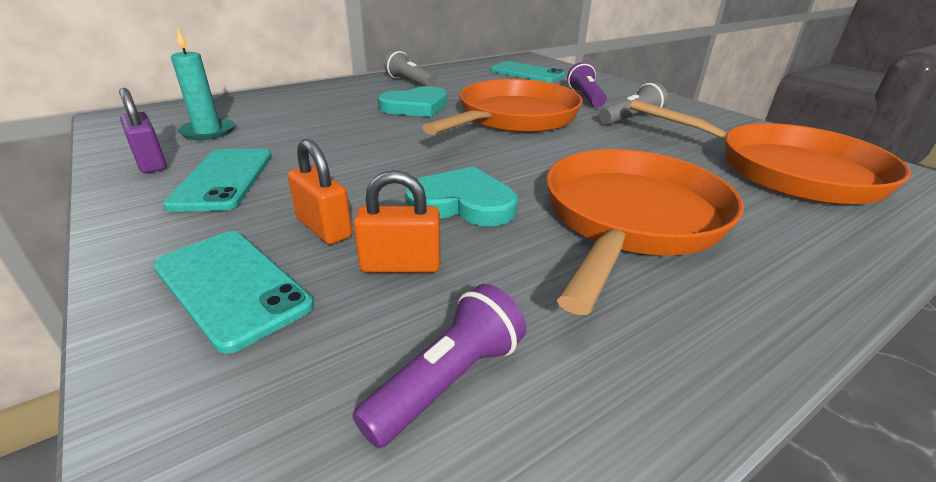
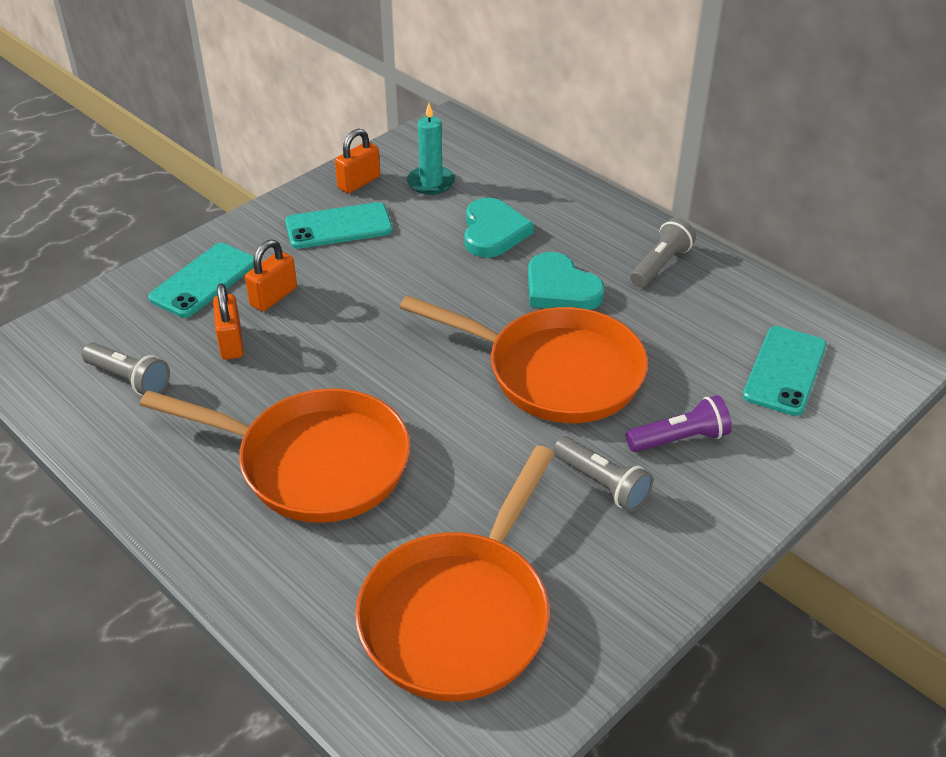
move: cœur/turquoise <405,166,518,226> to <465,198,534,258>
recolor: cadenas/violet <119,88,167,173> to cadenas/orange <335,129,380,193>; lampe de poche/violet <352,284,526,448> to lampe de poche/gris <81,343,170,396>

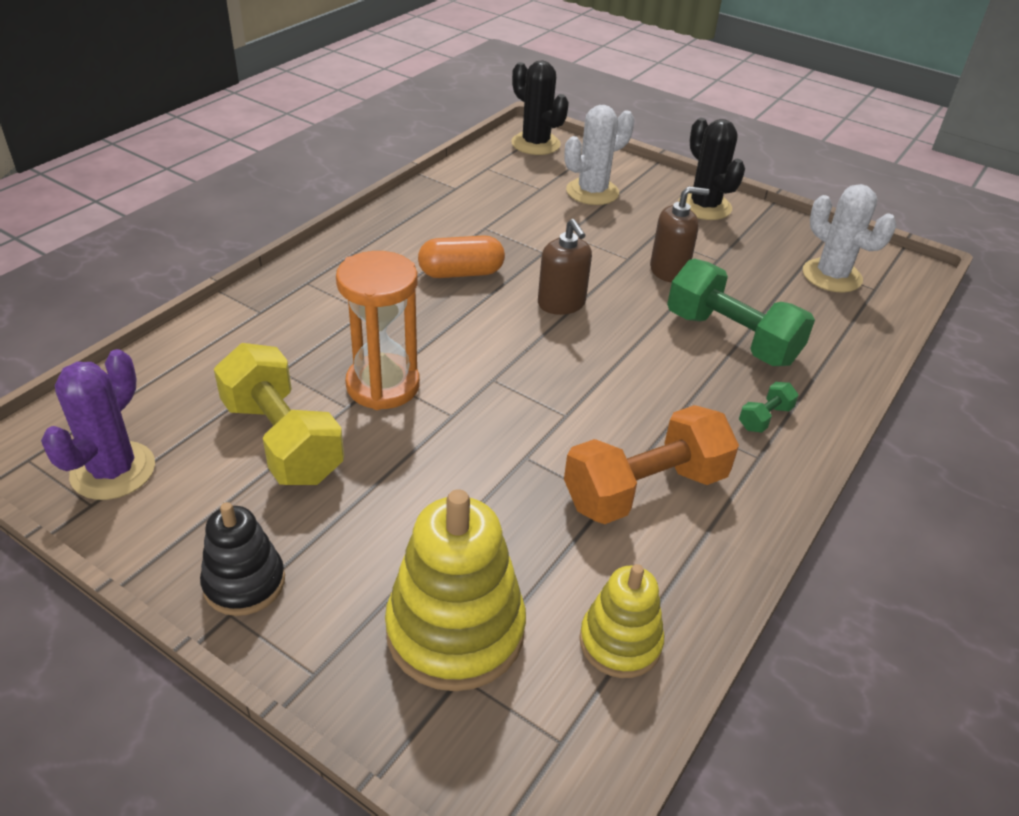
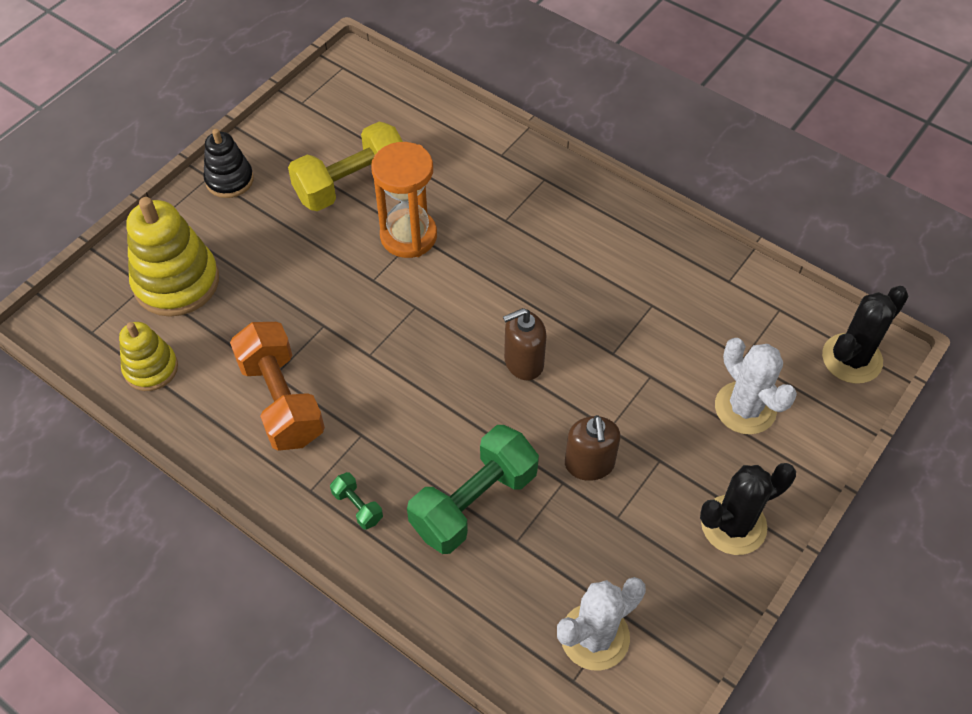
delete: gélule/orange <418,235,505,278>; cactus/violet <41,349,155,500>

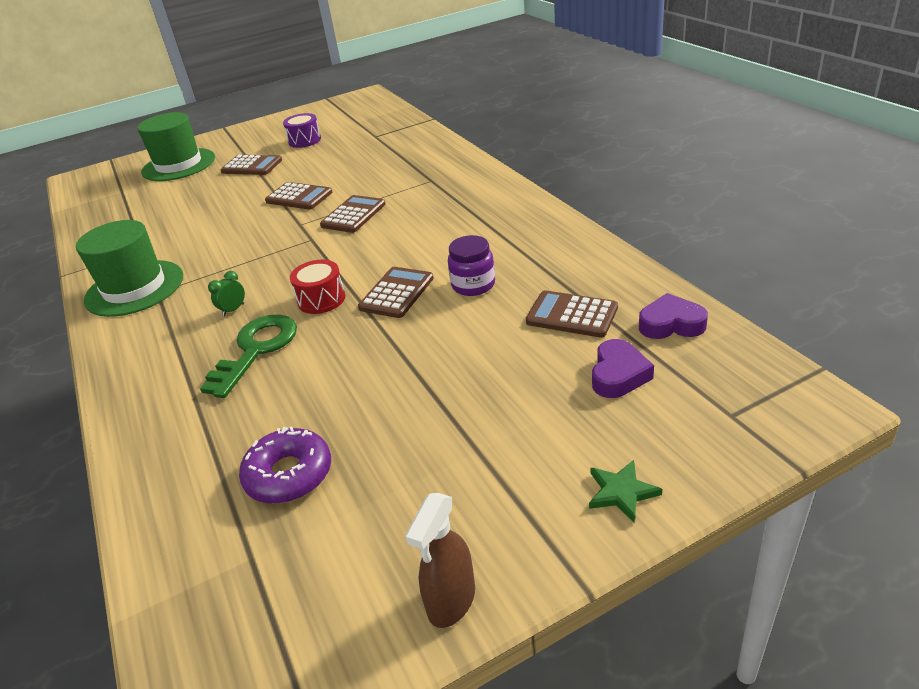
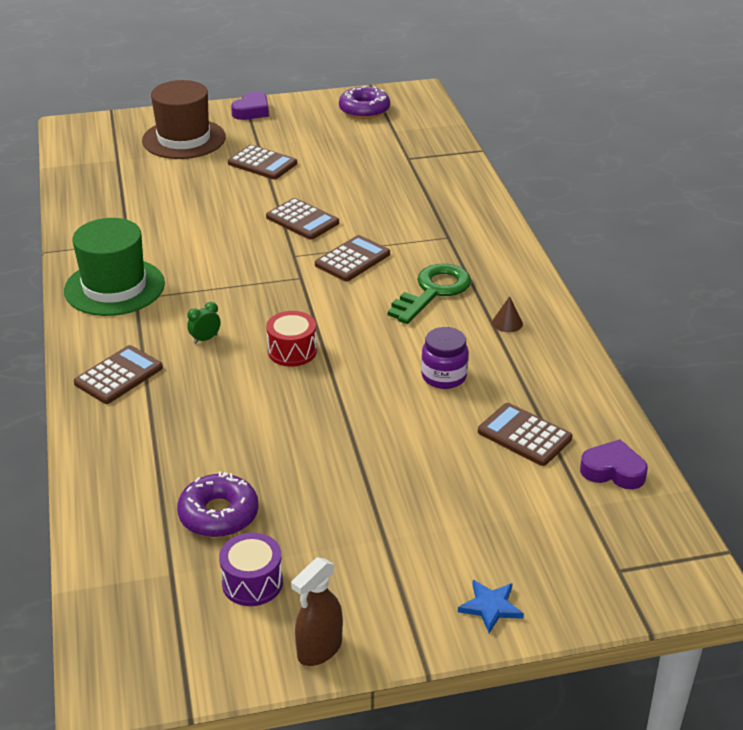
insert: beignet/violet <339,86,390,119>; cône/marron <492,296,523,332>
move: tambour/violet <283,113,321,148> to <219,533,283,606>; calculatrice/marron <358,267,434,318> to <74,345,163,404>; clé/vert <200,314,297,398> to <388,264,471,324>; cœur/violet <592,339,654,398> to <231,91,269,120>
recolor: chapeau/vert <137,112,215,181> to chapeau/marron <142,80,226,159>; étoile/vert <589,460,662,523> to étoile/bleu <458,580,524,633>

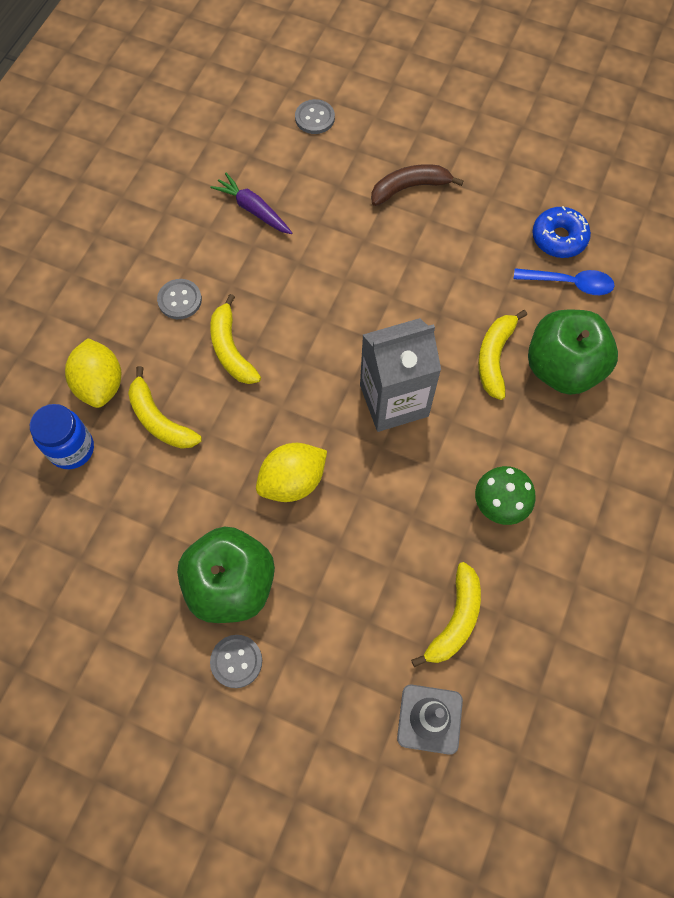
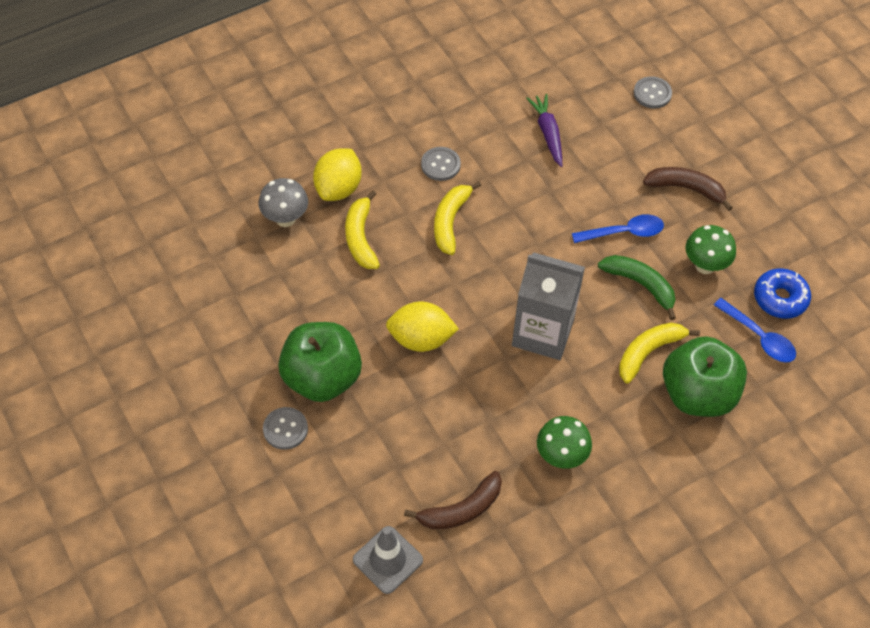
insert: cuillère/bleu <572,214,664,243>; champignon/vert <686,225,736,274>; banane/vert <598,255,676,320>
replace: bocal/bleu <30,404,94,469> to champignon/gris <259,178,308,227>
recolor: banane/jaune <411,562,481,667> to banane/marron <404,471,502,529>

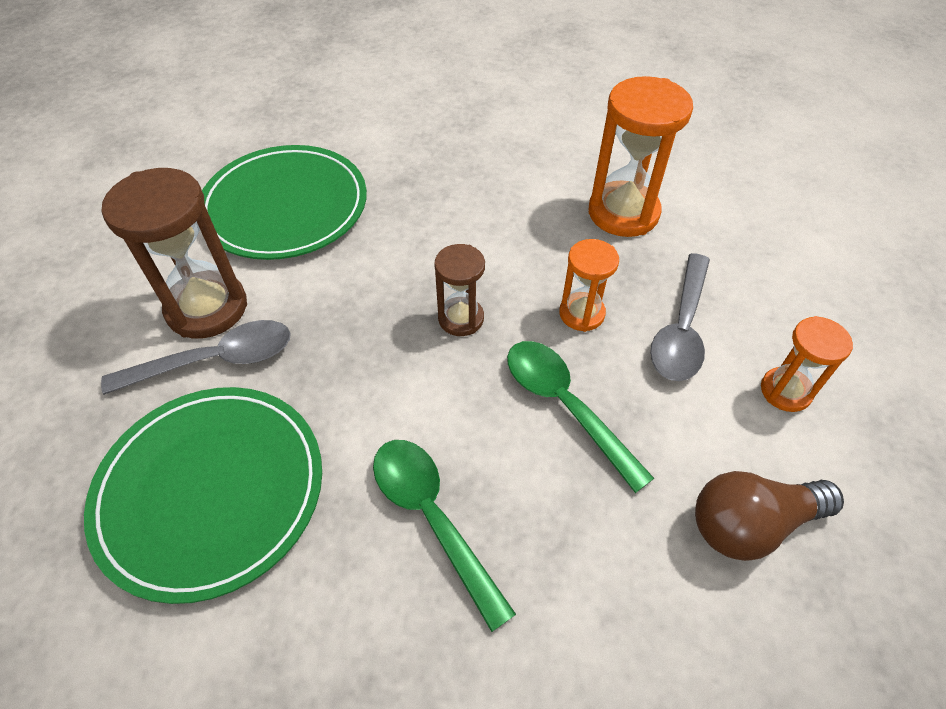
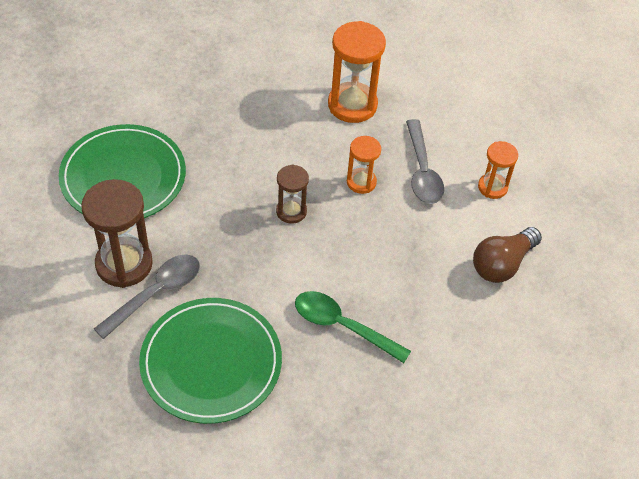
delete: cuillère/vert <507,341,654,493>

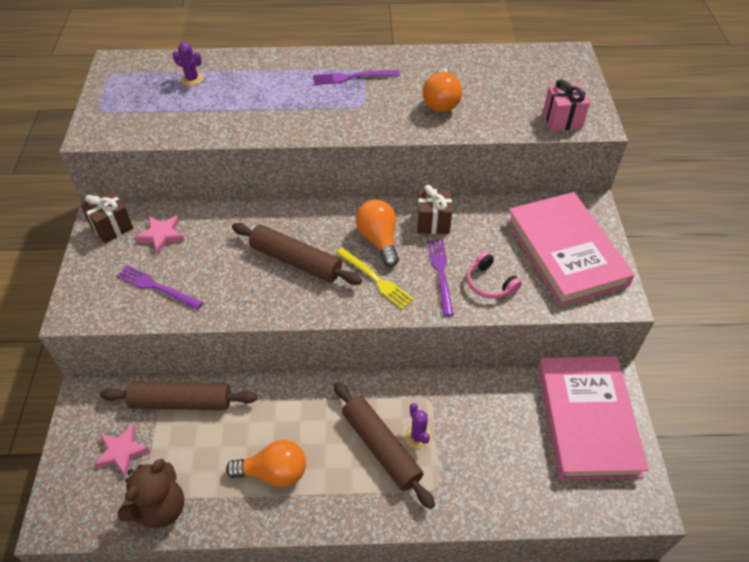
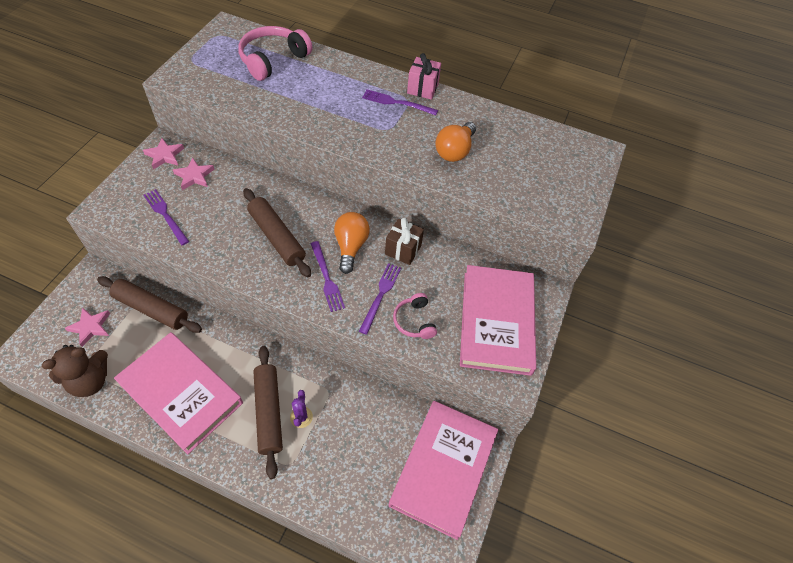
move: cadeau/rose <543,79,590,131> to <407,53,441,100>
replace: cactus/violet <173,42,204,86> to casque audio/rose <238,26,313,81>; cadeau/marron <81,190,133,244> to étoile/rose <143,138,184,169>; ampoule/orange <226,440,306,487> to livre/rose <114,332,243,454>
recolor: fourchette/jaune <336,247,414,310> to fourchette/violet <310,241,345,312>

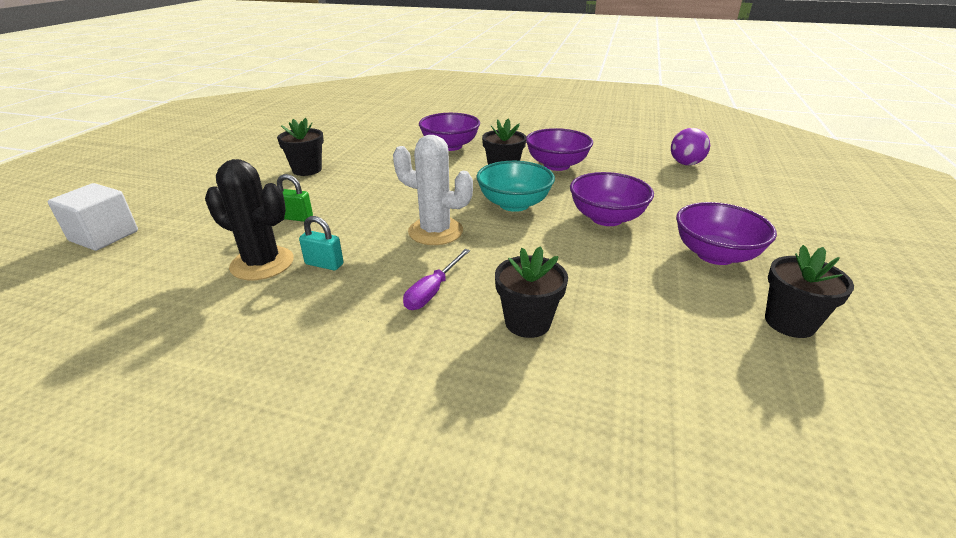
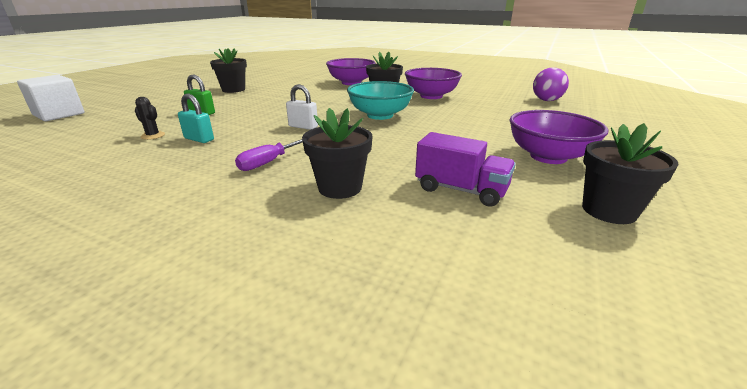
delete: bol/violet <570,172,654,226>
insert: camion/violet <415,132,516,207>
replace: cactus/blanc <393,135,473,245> to cadenas/blanc <286,84,318,130>
resize: cactus/noir <205,159,294,280> = <135,97,165,140> x0.44

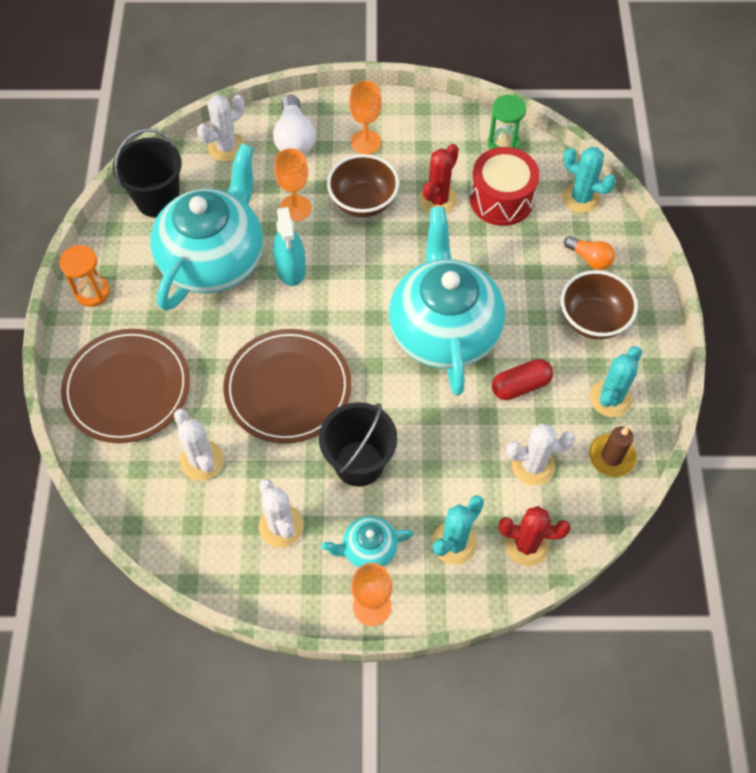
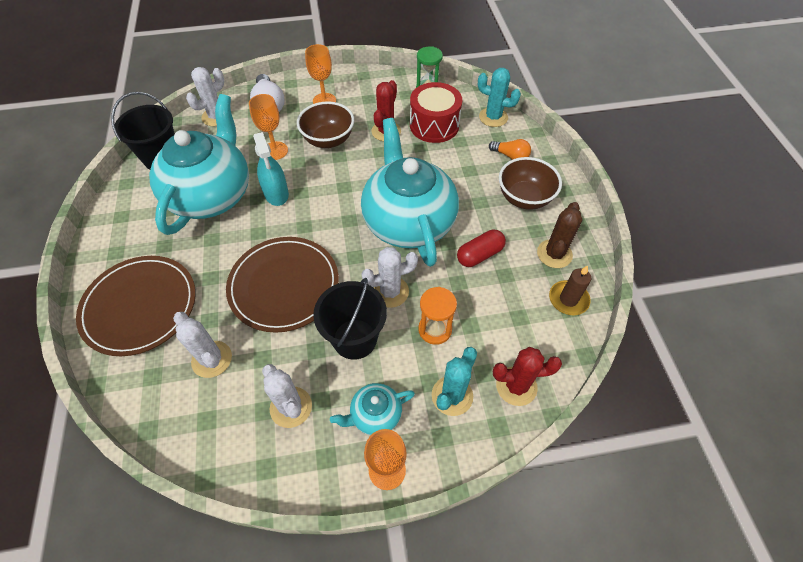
move: sablier/orange <59,245,110,307> to <418,287,457,345>; cactus/blanc <506,423,575,485> to <361,247,418,308>
recolor: cactus/turquoise <590,346,642,417> to cactus/marron <537,202,582,268>

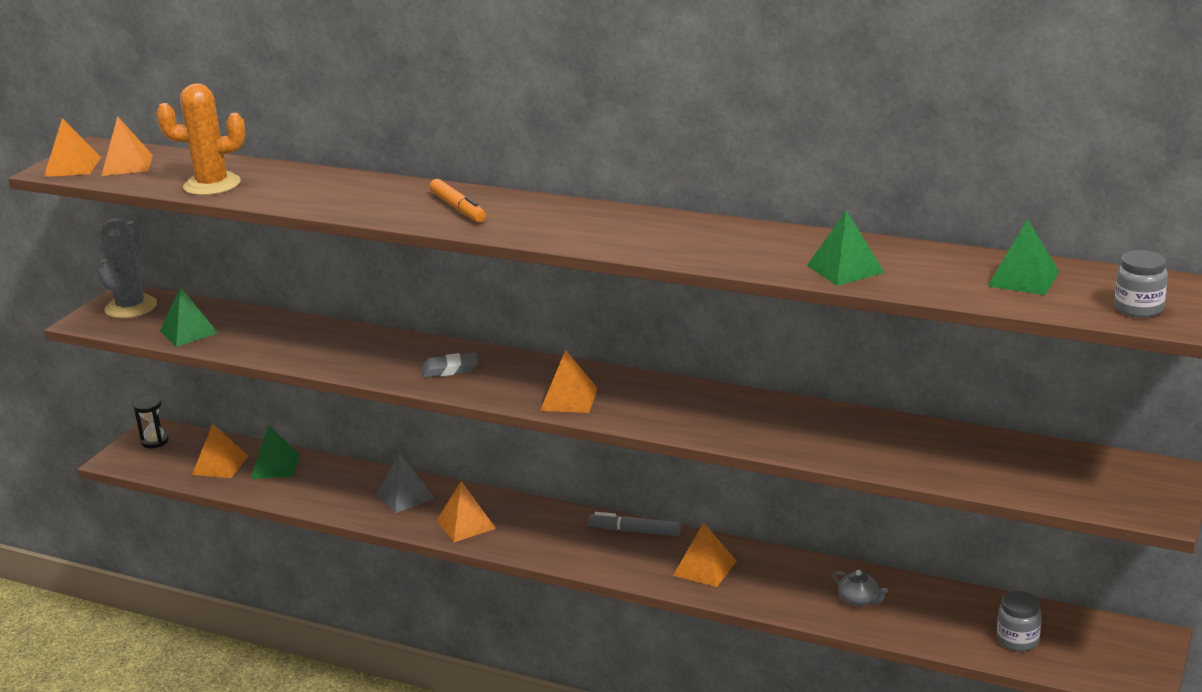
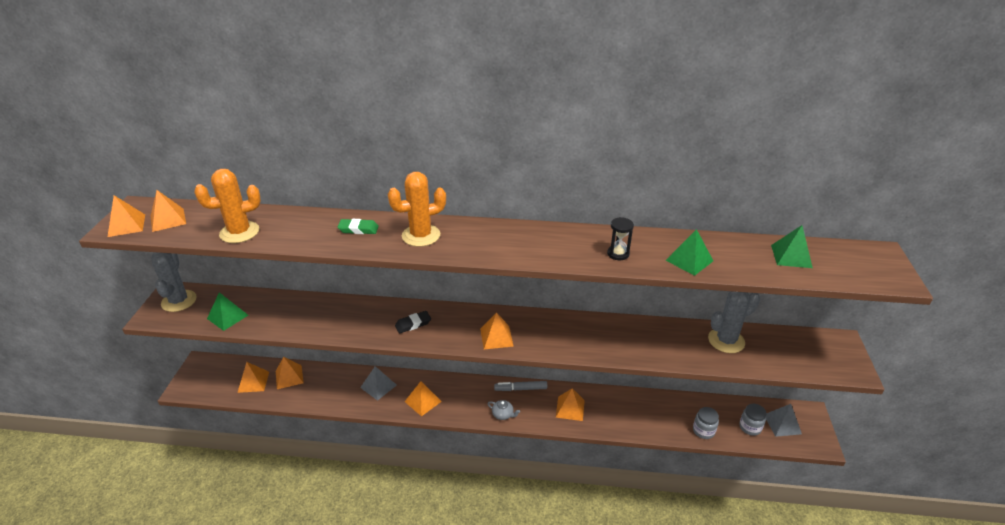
insert: gomme/vert <337,219,379,234>; cactus/gris <708,291,760,353>; pyramide/gris <766,404,802,437>
move: bocal/gris <1114,250,1168,318> to <693,407,719,439>; sablier/noir <133,396,169,448> to <607,217,634,260>; théière/gris <833,570,888,606> to <487,400,520,420>
replace: feutre/orange <429,179,486,222> to cactus/orange <388,172,446,247>
recolor: gomme/gris <422,353,478,378> to gomme/noir <395,311,431,334>; pyramide/vert <251,425,300,479> to pyramide/orange <276,357,304,389>

